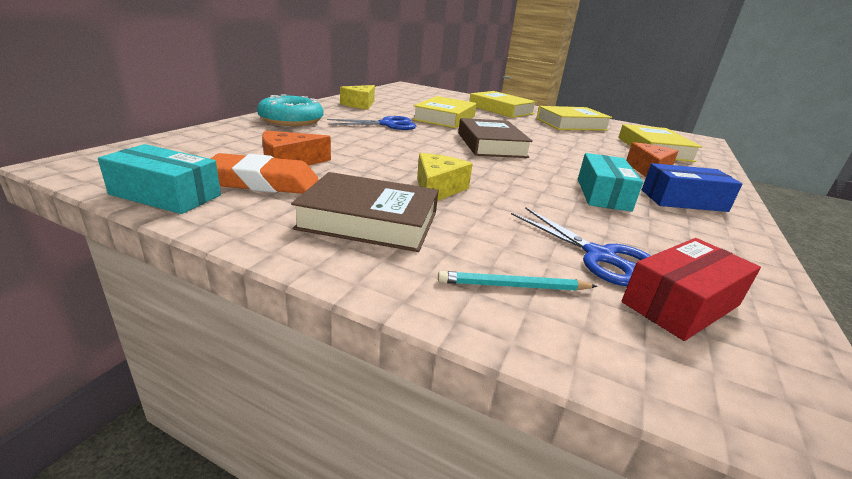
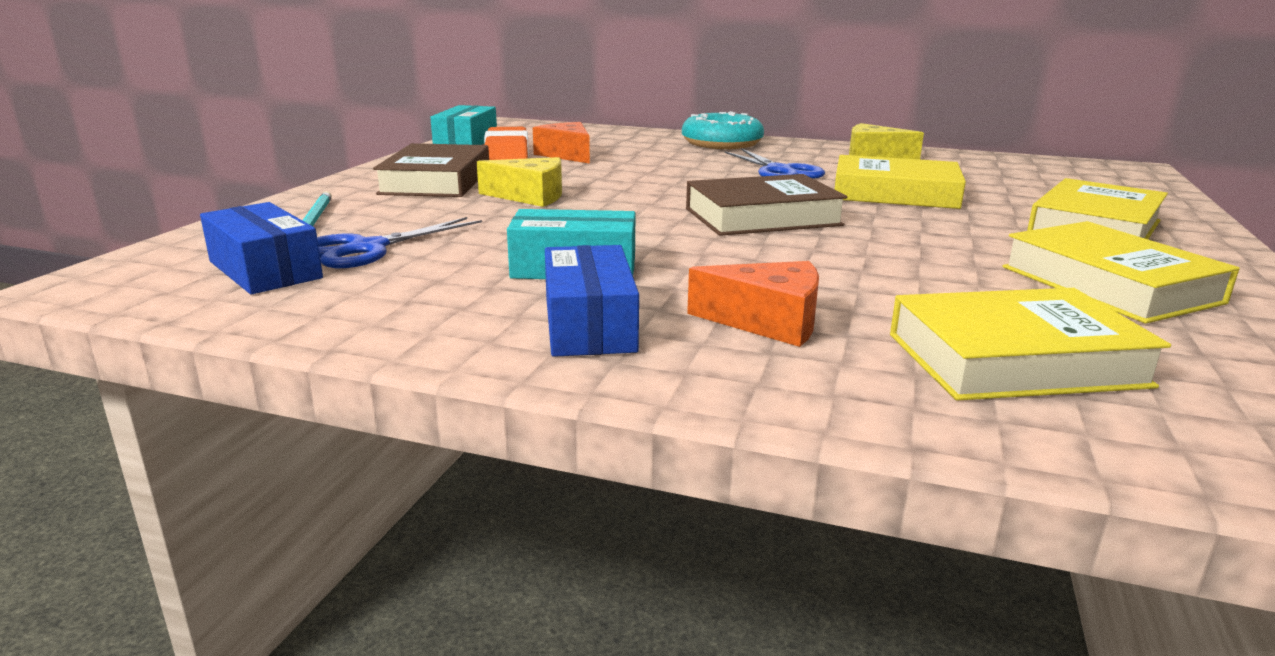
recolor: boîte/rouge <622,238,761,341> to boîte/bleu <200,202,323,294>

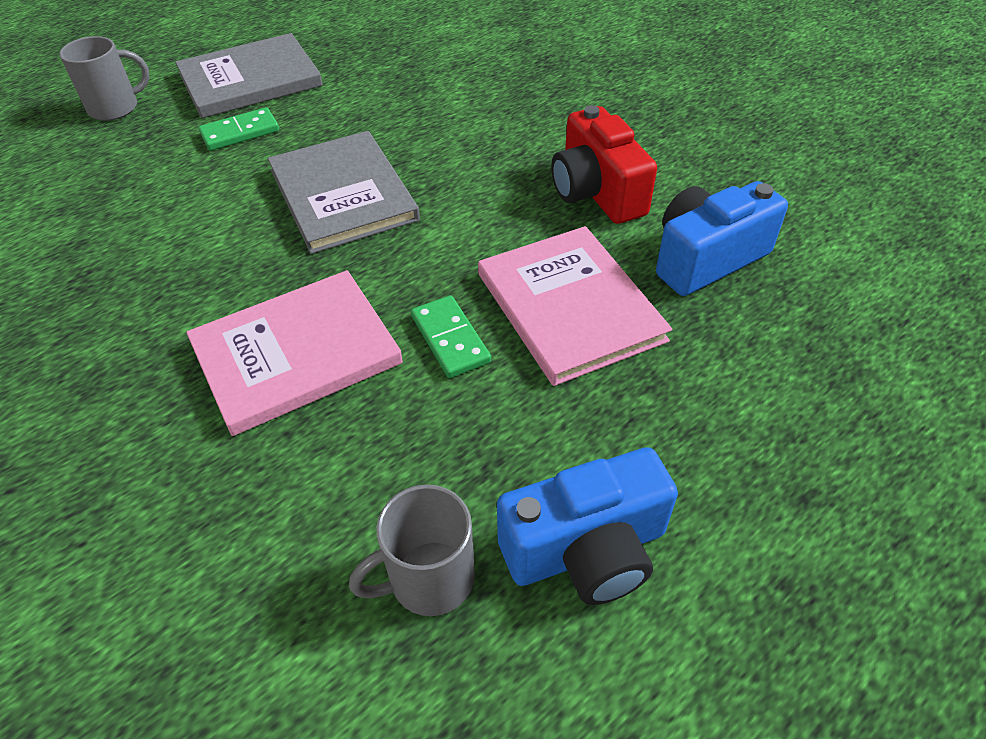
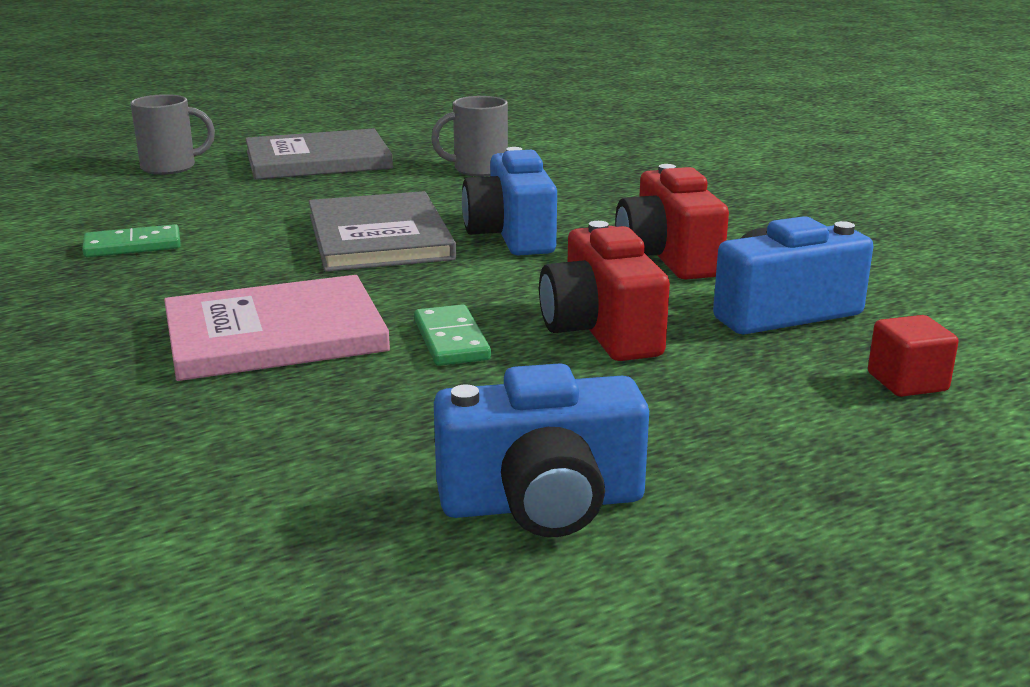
insert: appareil photo/bleu <462,147,557,255>; cube/rouge <868,315,959,397>
move: domino/vert <198,107,279,151> to <82,224,181,257>; tasse/gris <349,485,475,616> to <431,96,508,176>
replace: livre/rose <478,226,672,386> to appareil photo/rouge <539,221,670,361>

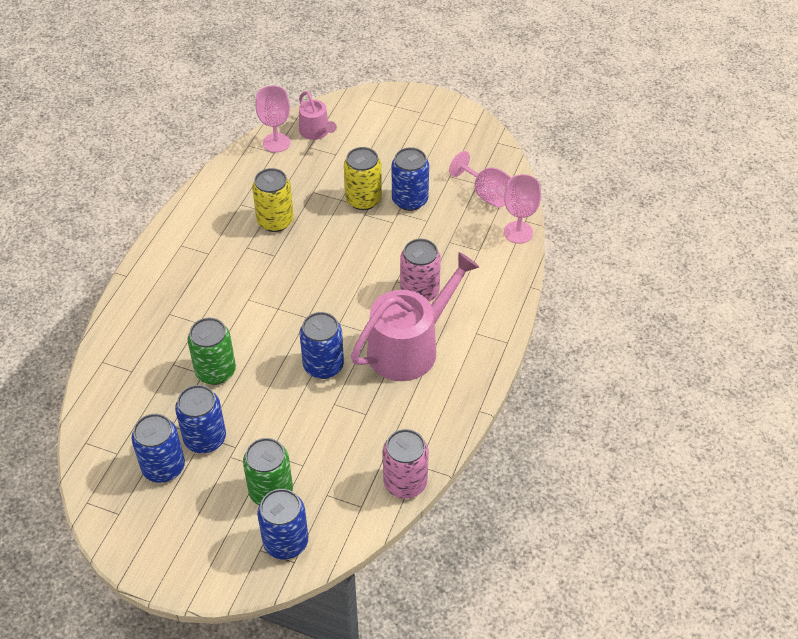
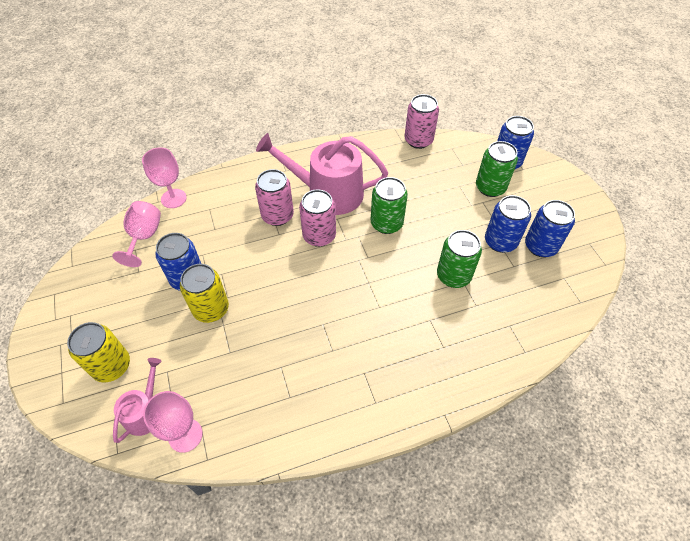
insert: canette/rose <299,189,336,247>
move: canette/jaune <252,168,294,232> to <67,322,130,382>
recolor: canette/bleu <300,312,344,379> to canette/vert <371,177,408,234>

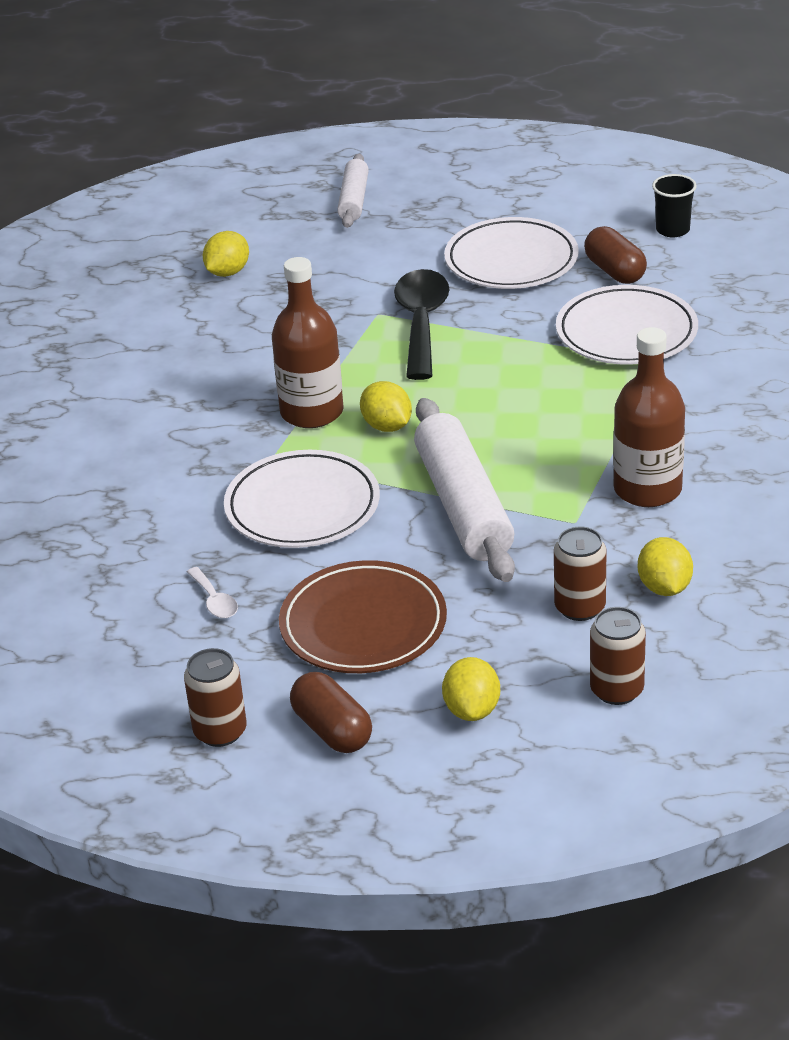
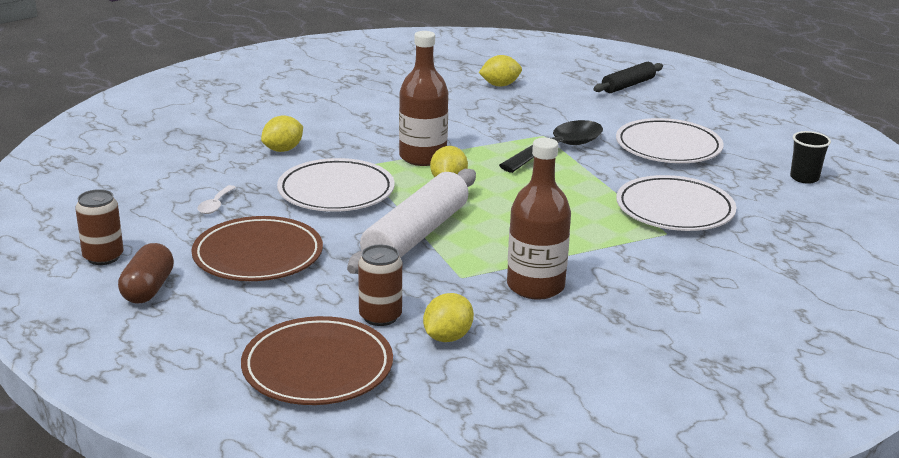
delete: gélule/marron <584,226,647,284>
move: citron/jaune <442,657,500,721> to <261,115,303,152>
replace: canette/marron <590,607,646,705> to assiette/marron <241,316,393,405>
recolor: rouleau à pâtisserie/blanc <337,154,369,228> to rouleau à pâtisserie/noir <593,62,663,93>

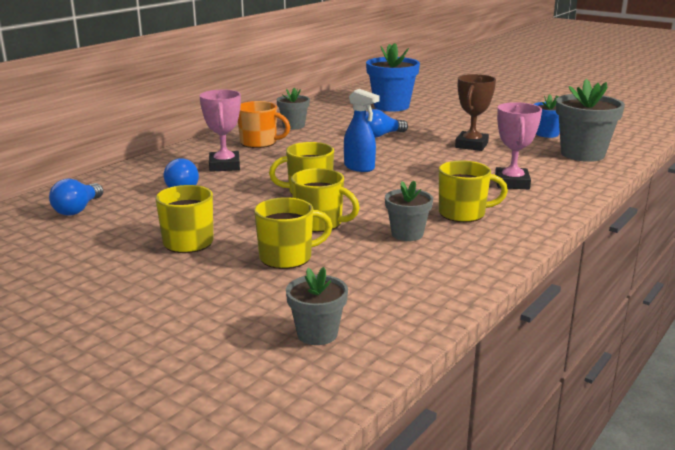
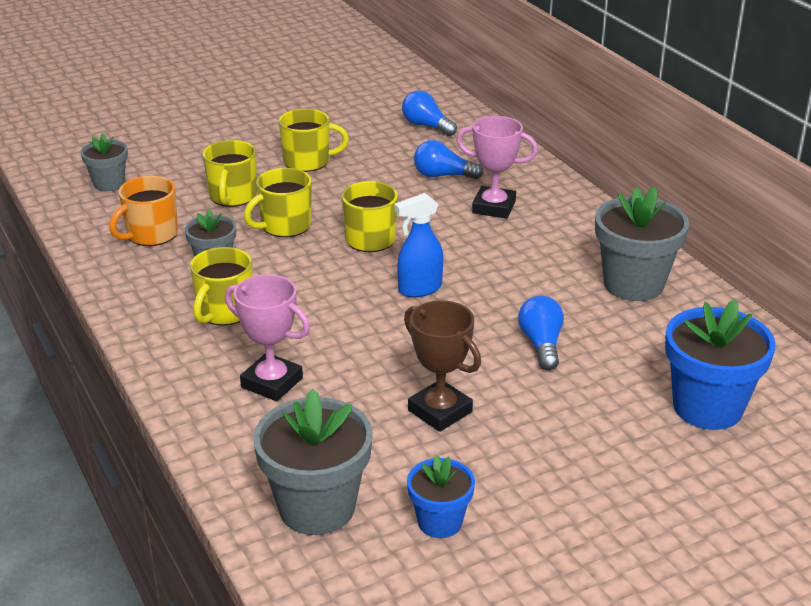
move: tasse/orange <238,101,290,148> to <109,176,178,246>
resize: pot de fleurs/gris <276,88,310,129> = <595,186,689,301> x1.74

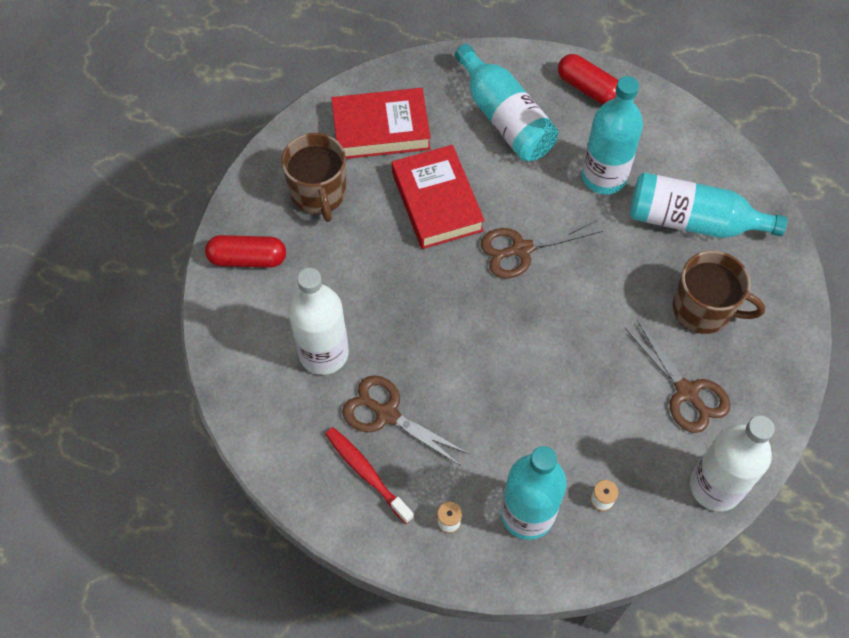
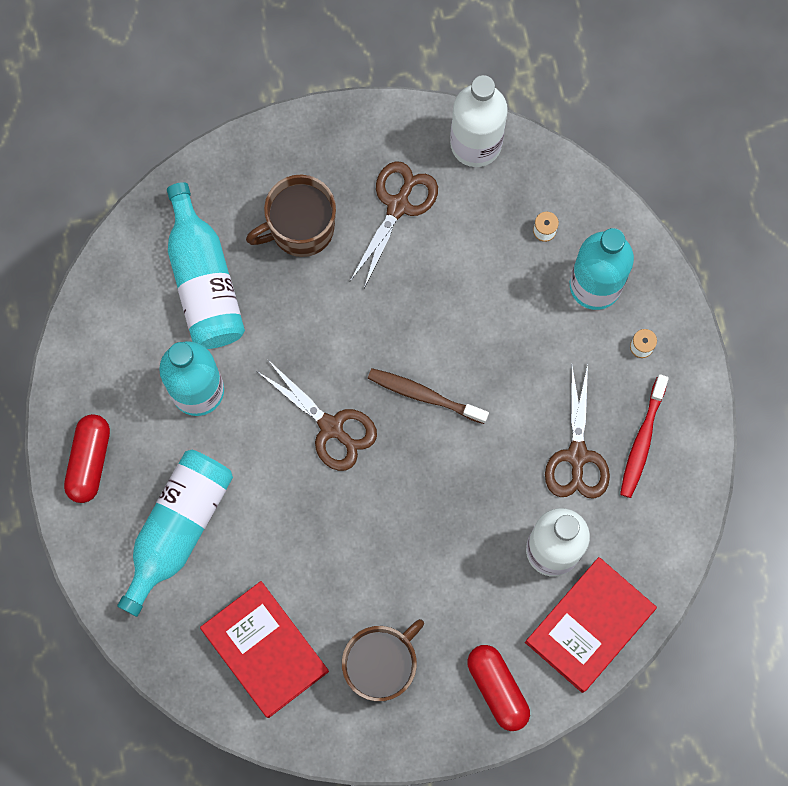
insert: brosse à dents/marron <368,368,489,424>
move: livre/rouge <392,145,485,249> to <525,557,657,693>
rotate: tasse/marron <673,250,765,334> = <246,175,336,257> 105 degrees counterclockwise

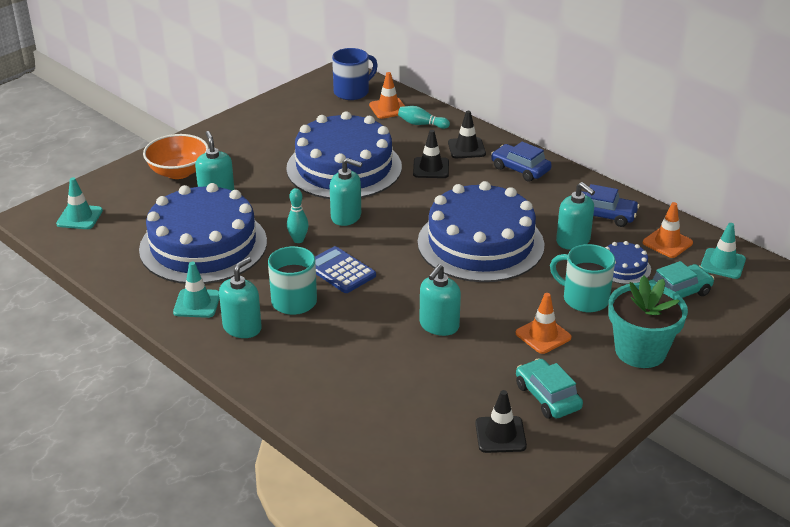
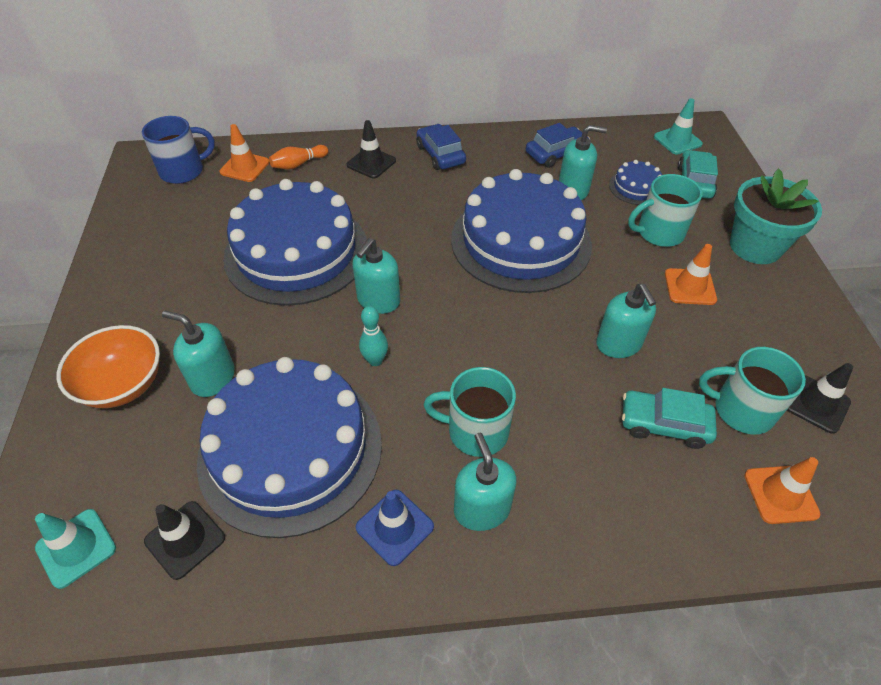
delete: calculatrice/bleu <315,246,376,293>
insert: tasse/turquoise <699,347,806,435>
move: cône de chantier/noir <413,130,449,178> to <144,501,225,580>; cône de chantier/orange <643,202,693,258> to <744,457,820,524>; voiture/turquoise <516,358,583,419> to <622,388,717,449>
recolor: quille/turquoise <398,106,450,129> to quille/orange <269,145,328,169>; cône de chantier/turquoise <173,262,220,318> to cône de chantier/bleu <356,490,434,566>
rotate: tasse/bleu <332,48,378,100> = <142,116,215,184> 60 degrees clockwise; voiture/bleu <491,142,552,182> = <417,124,466,170> 75 degrees clockwise; distributeur de savon/turquoise <330,158,362,226> = <352,238,400,314> 150 degrees clockwise

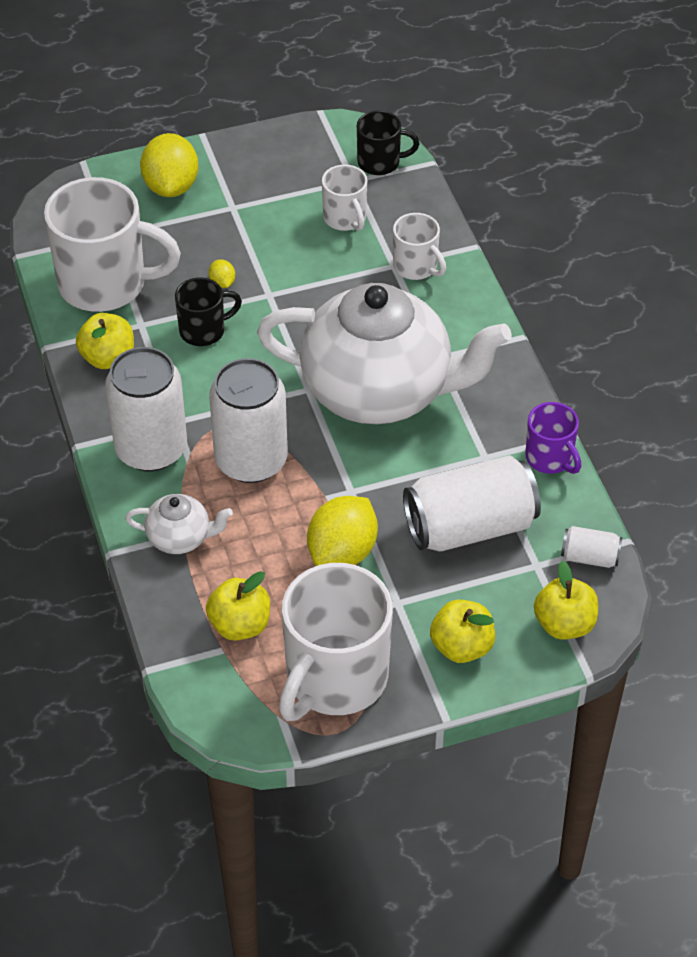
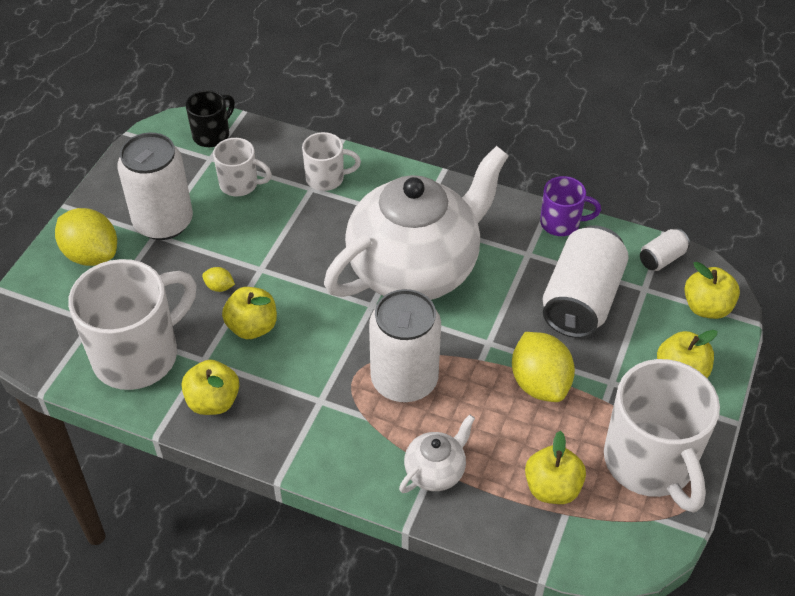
move: canette/blanc <105,347,187,472> to <117,133,193,240>
replace: tasse/noir <175,277,242,346> to pomme/jaune <222,287,277,339>

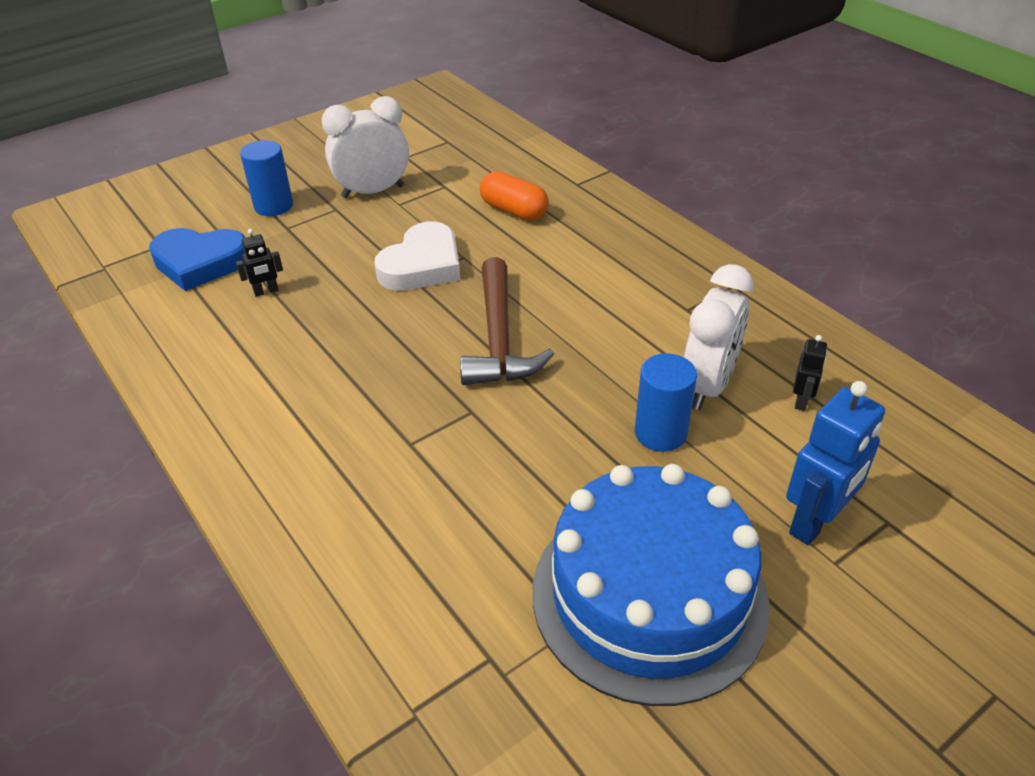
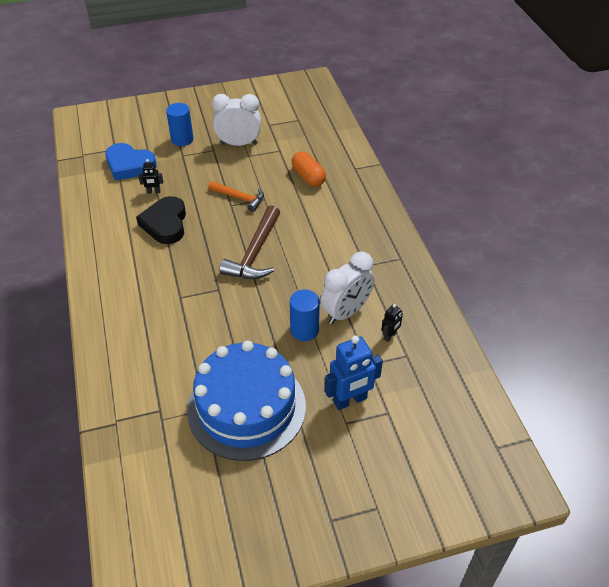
insert: cœur/noir <136,196,186,244>
replace: cœur/blanc <374,221,460,291> to marteau/orange <209,181,264,212>

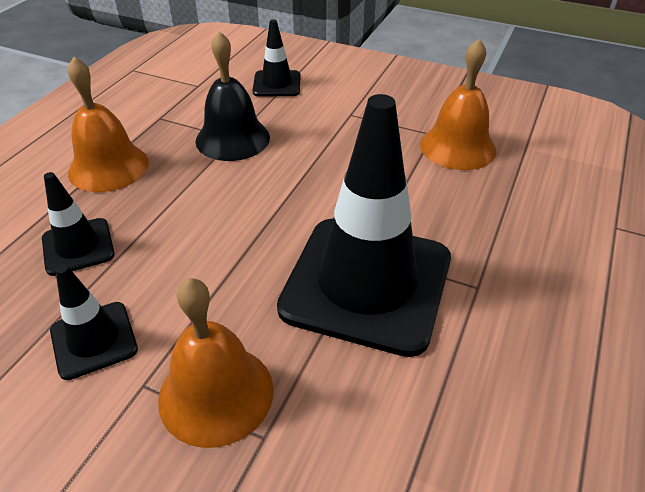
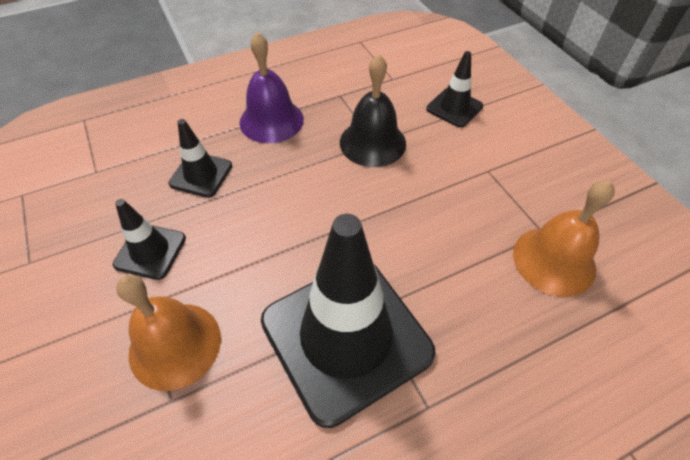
recolor: cloche/orange <68,57,149,192> to cloche/violet <239,32,304,143>

